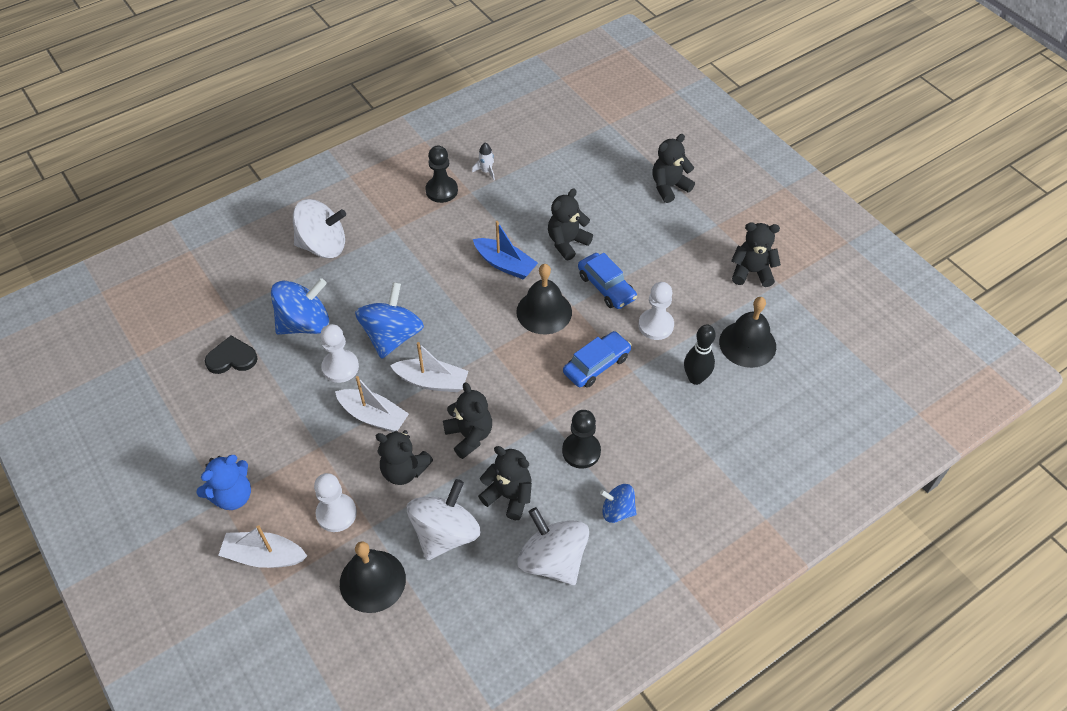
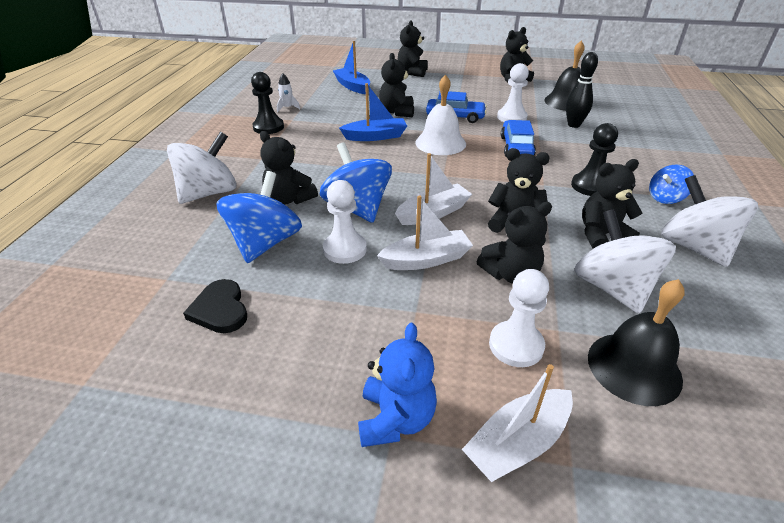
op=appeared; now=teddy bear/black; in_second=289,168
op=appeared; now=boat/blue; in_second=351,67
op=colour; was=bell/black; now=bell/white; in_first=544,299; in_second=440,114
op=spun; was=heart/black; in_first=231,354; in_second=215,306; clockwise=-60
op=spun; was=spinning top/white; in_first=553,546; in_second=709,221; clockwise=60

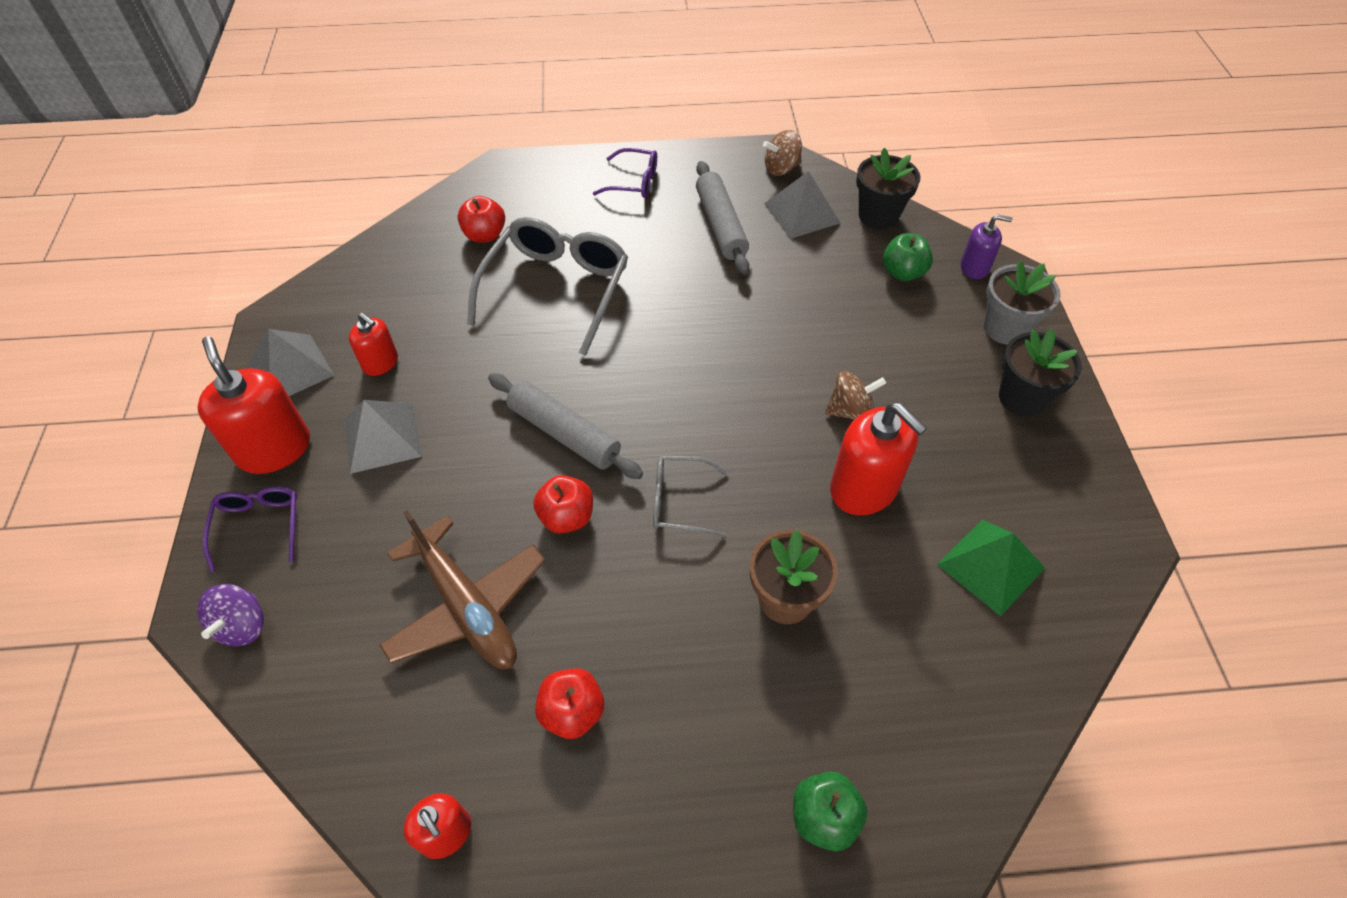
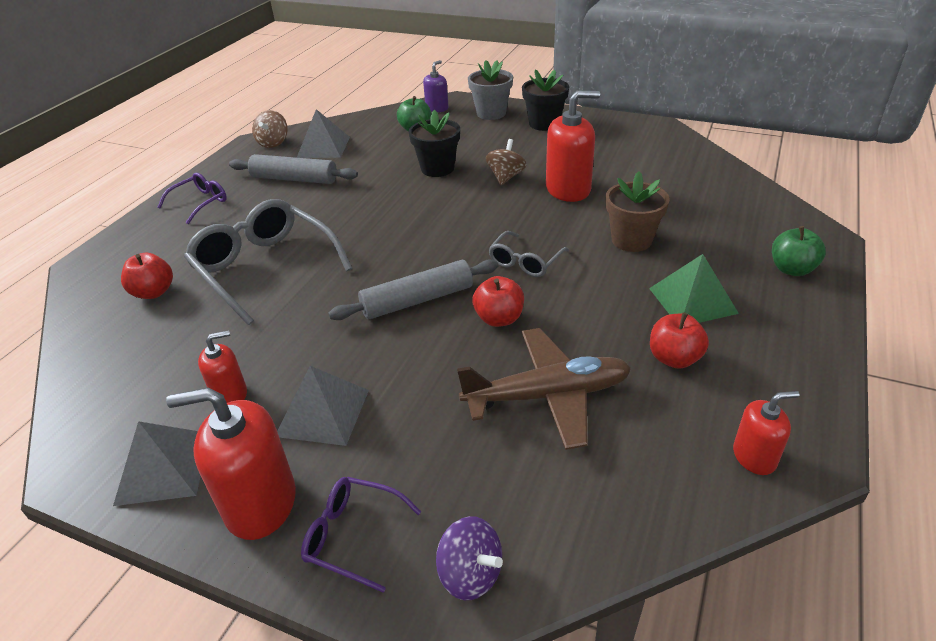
op=relocated; was=flower pot/black; in_first=888,188; in_second=434,143
op=relocated; was=pyramid/green; in_first=991,568; in_second=694,288

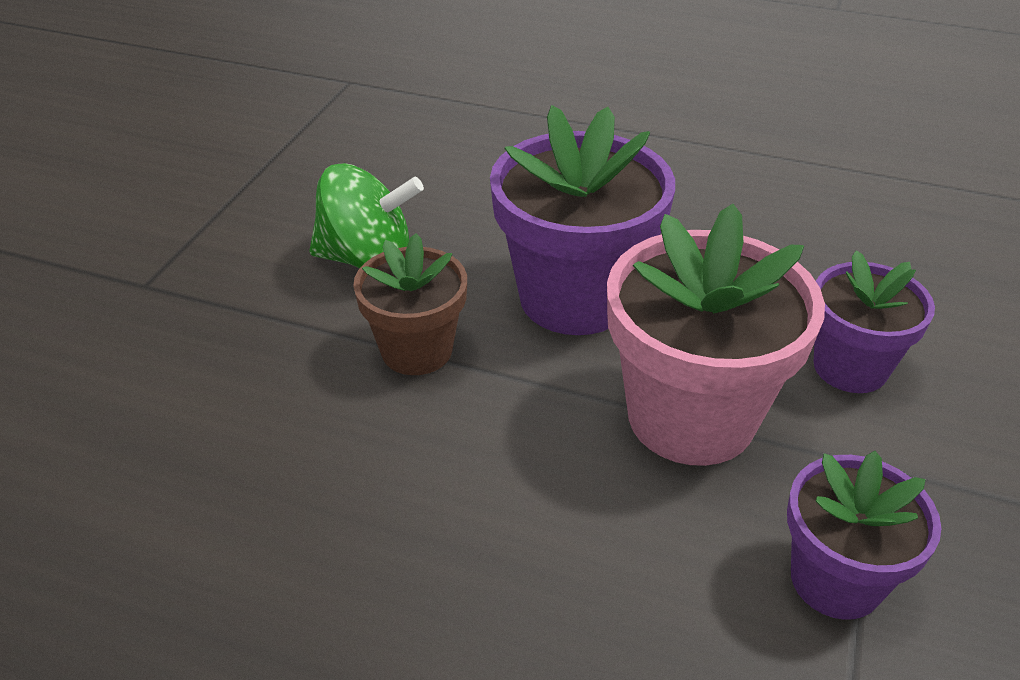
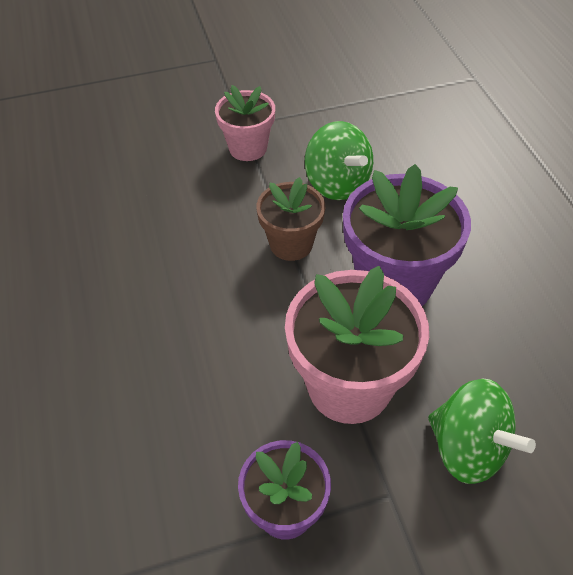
op=appeared; now=flower pot/pink; in_second=245,123
op=exchanged; was=flower pot/purple; now=spinning top/green; in_first=874,321; in_second=482,431

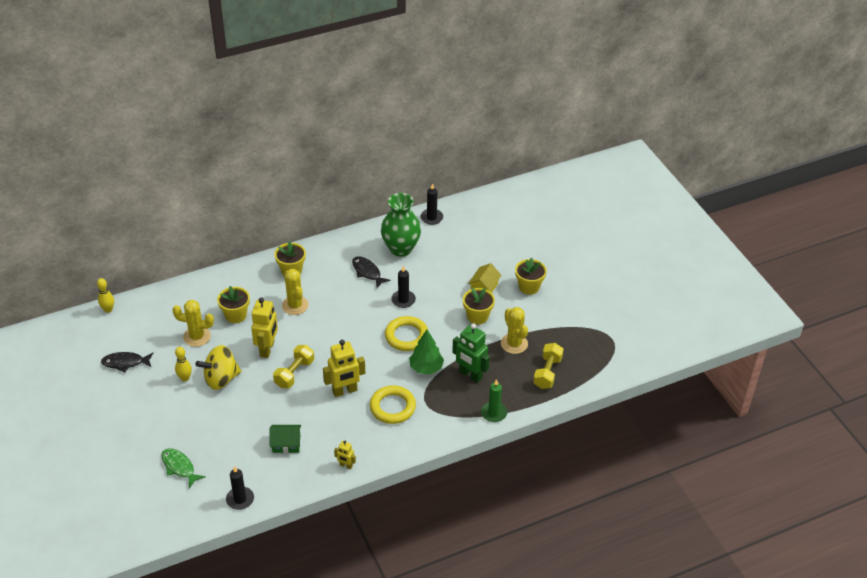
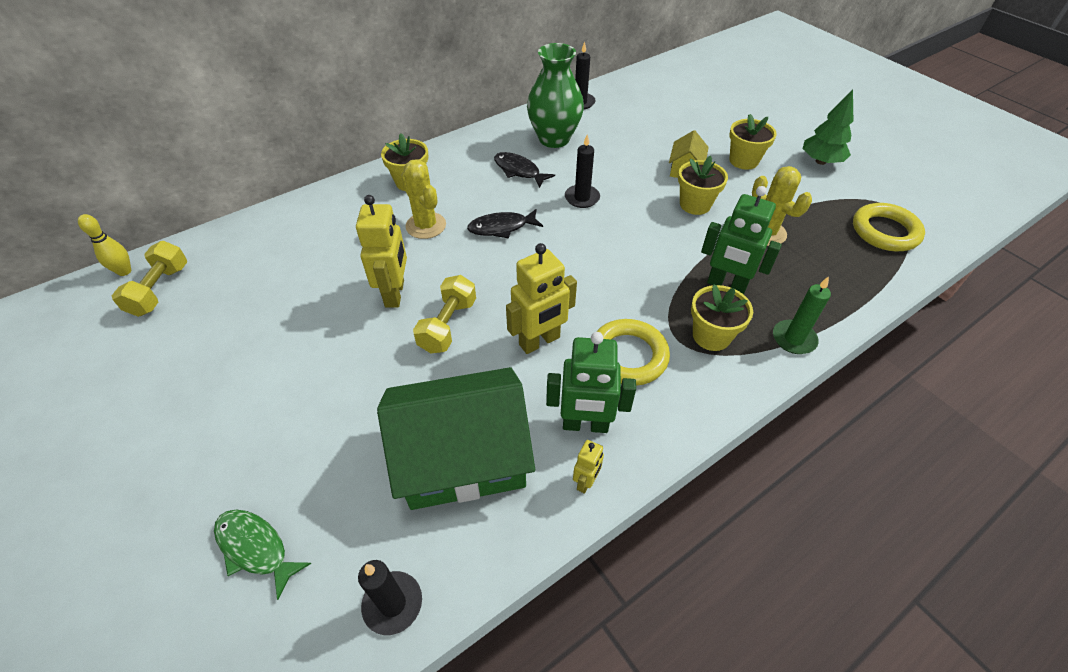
op=missing; was=cactus/yellow; in_first=193,323
op=missing; was=bowling pin/yellow; in_first=183,364
op=missing; was=spinning top/yellow; in_first=218,367
op=appeared; now=robot/green; in_second=591,382
op=relocated; was=fish/black; in_first=127,362; in_second=505,224
op=relocated; was=flower pot/yellow; in_first=233,304; in_second=722,318
op=relocated; was=ring/yellow; in_first=406,333; in_second=889,227
op=relocated; was=tree/green; in_first=426,352; in_second=828,127
op=relocated; was=dumbbell/yellow; in_first=548,366; in_second=149,279
op=spun; was=robot/yellow; in_first=345,455; in_second=588,467; clockwise=-75
op=size; was=house/green; in_first=285,439; in_second=456,438; ratio=2.22

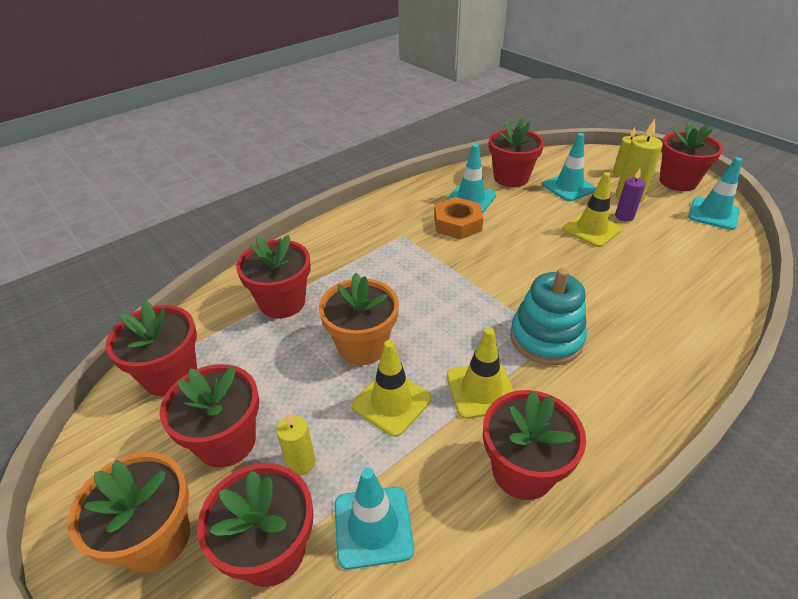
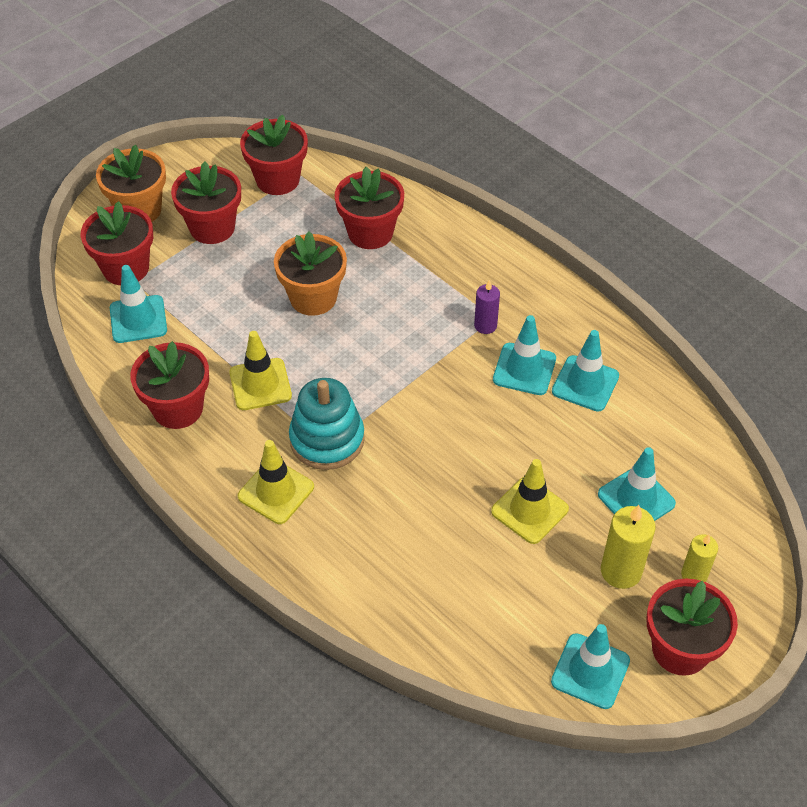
op=missing; was=candle/yellow; in_first=296,444
op=missing; was=flower pot/red; in_first=516,153
op=relocated; was=traffic cone/yellow; in_first=391,388; in_second=276,482
op=relocated; was=candle/purple; in_first=630,195; in_second=487,307
op=exchanged; was=nut/orange; now=traffic cone/turquoise; in_first=458,218; in_second=524,355

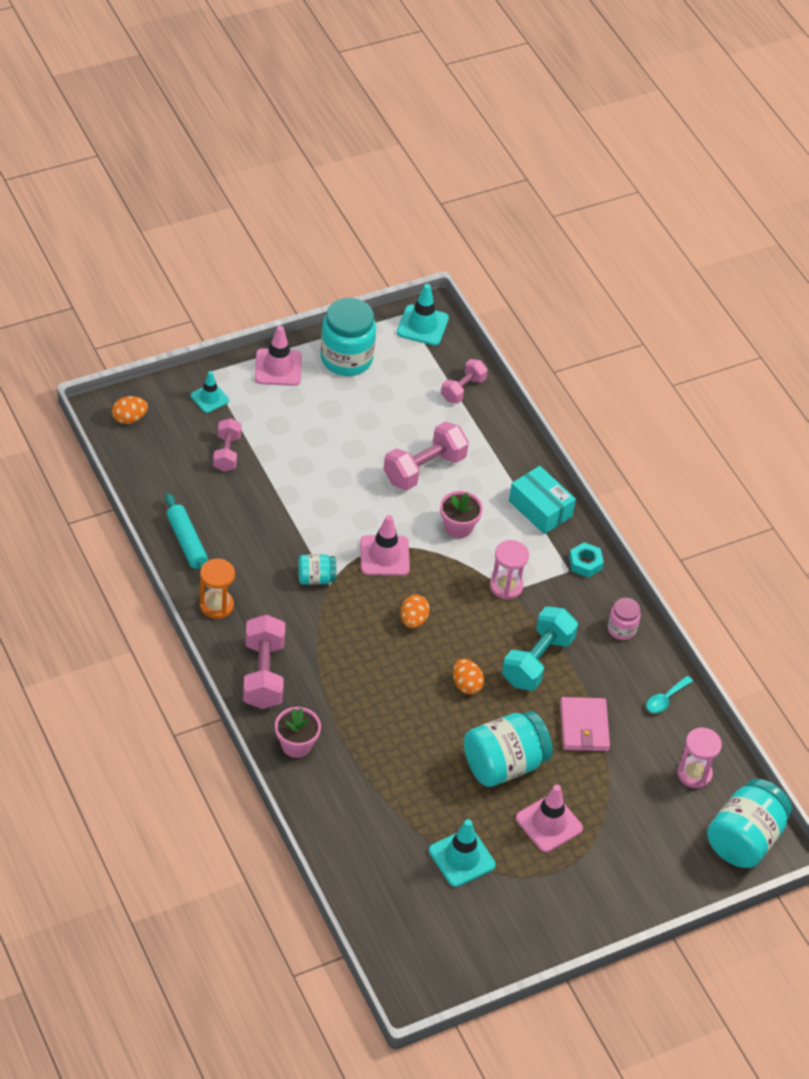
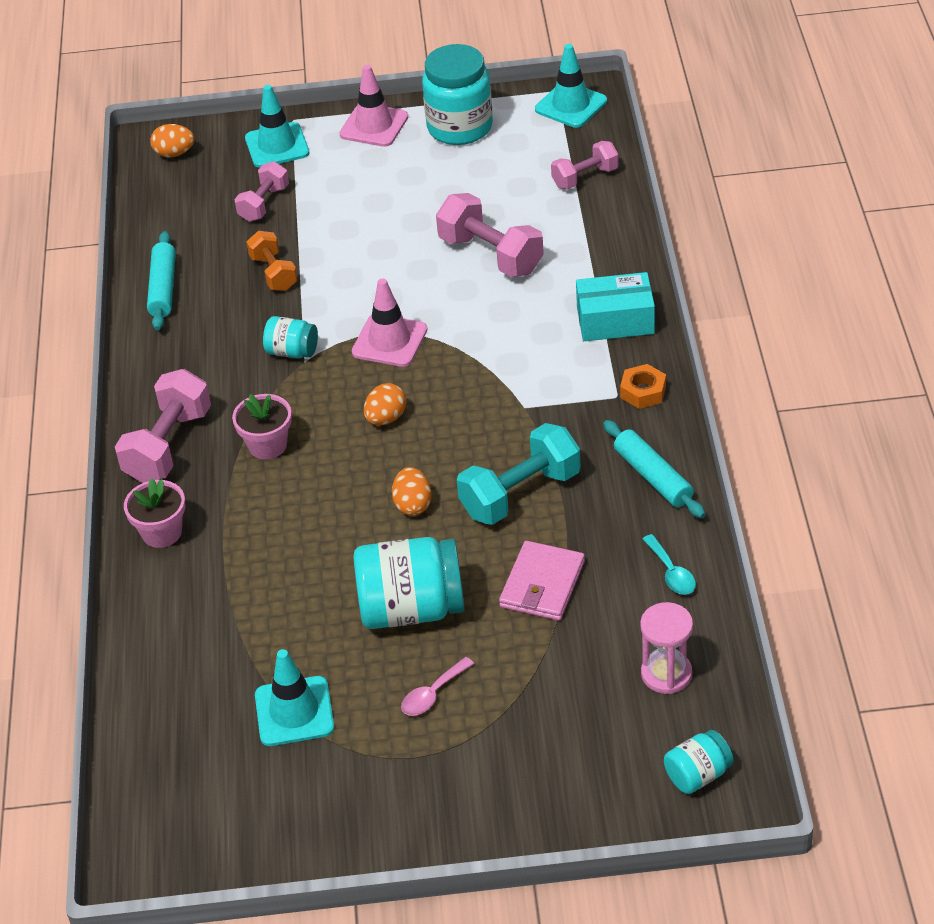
op=missing; was=hourglass/orange; in_first=217,589
op=missing; was=hourglass/pink; in_first=509,570
op=appeared; now=dumbbell/orange; in_second=272,261
op=relocated; was=flower pot/pink; in_first=461,514; in_second=262,426
op=exchanged; was=traffic cone/pink; now=spoon/pink; in_first=549,818; in_second=437,686
op=exchanged; was=jar/pink; now=rolling pin/turquoise; in_first=624,619; in_second=654,469
op=colour; was=nut/turquoise; now=nut/orange; in_first=586,560; in_second=643,386
op=spun; was=dumbbell/pink; in_first=426,455; in_second=490,235; clockwise=60
op=spun; was=box/turquoise; in_first=542,500; in_second=615,306; clockwise=-75
op=spun; was=spoon/turquoise; in_first=669,694; in_second=669,564; clockwise=-90
op=size; was=traffic cone/turquoise; in_first=210,392; in_second=277,126; ratio=1.53
op=size; was=jar/turquoise; in_first=749,823; in_second=699,762; ratio=0.52

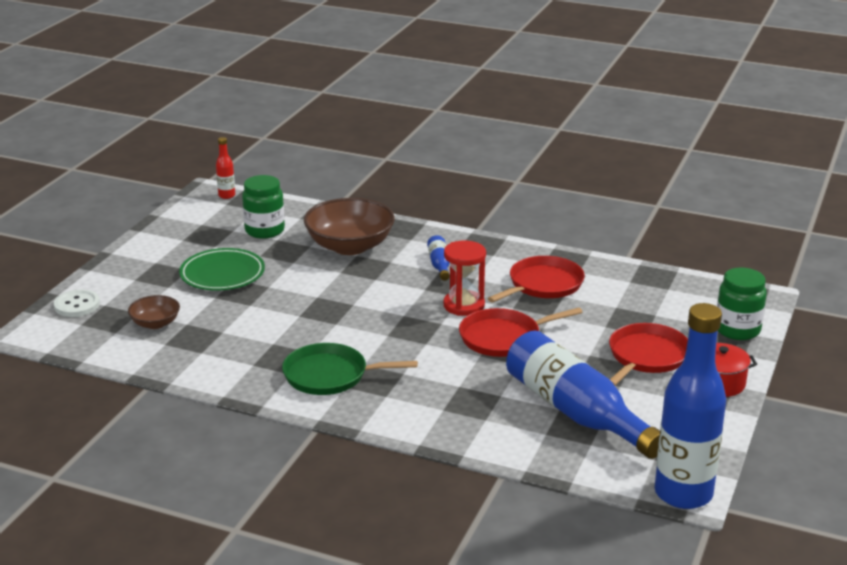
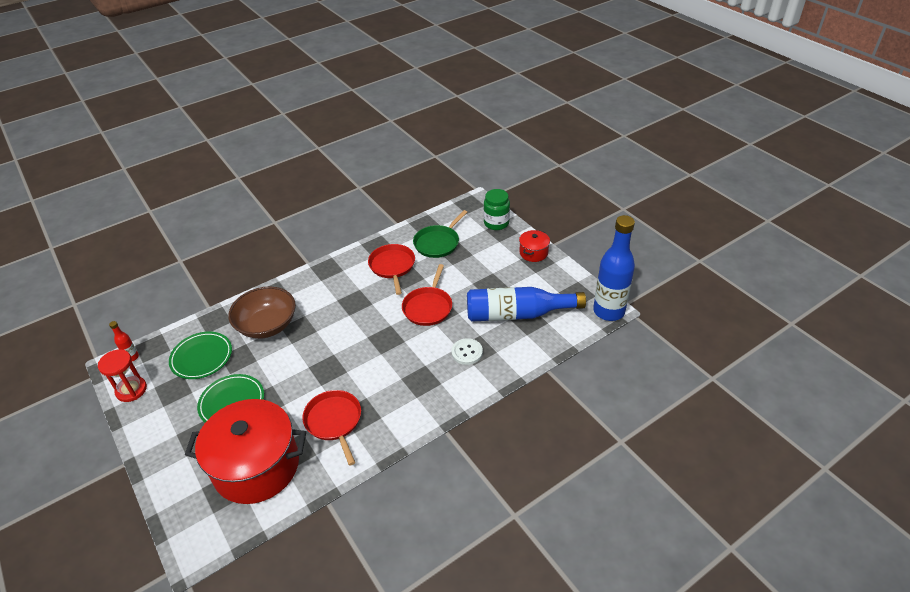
op=missing; was=bottle/blue; in_first=438,258
op=relocated; was=button/white; in_first=77,303; in_second=467,351
op=relocated; was=pan/green; in_first=350,369; in_second=440,234
op=relocated; was=hourglass/red; in_first=464,278; in_second=122,376
op=relocated; was=pan/red; in_first=648,354; in_second=332,428
op=exchanged; was=bowl/brown; now=pot/red; in_first=154,312; in_second=245,451
op=exchanged; was=jar/green; now=plate/green; in_first=263,207; in_second=200,355

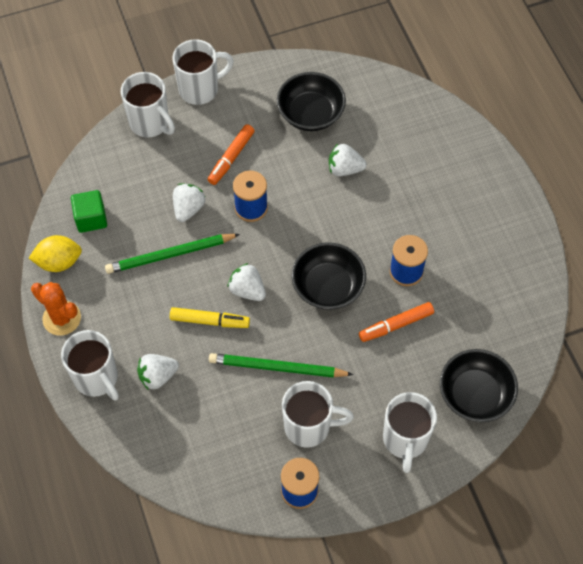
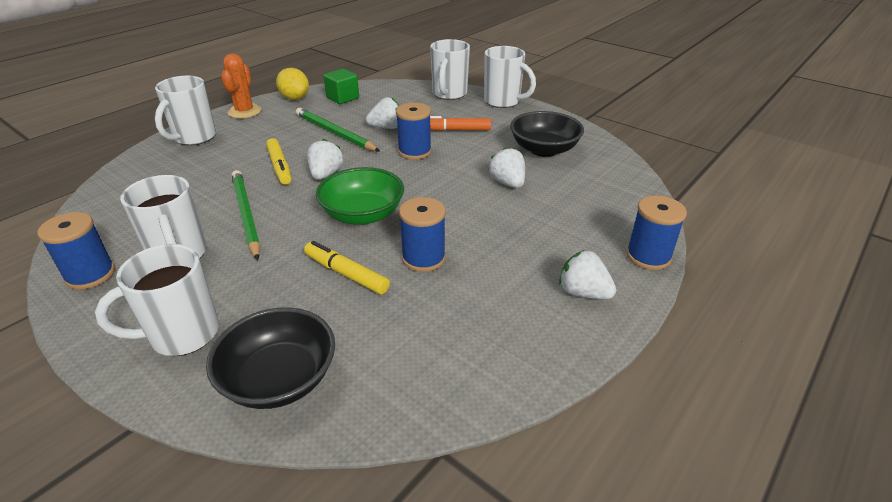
op=appeared; now=spool/blue; in_second=656,233
op=relocated; was=strawberry/white; in_first=158,372; in_second=587,274
op=colour; was=bowl/black; now=bowl/green; in_first=328,276; in_second=360,196
op=colour; was=marker/orange; now=marker/yellow; in_first=396,322; in_second=347,267

